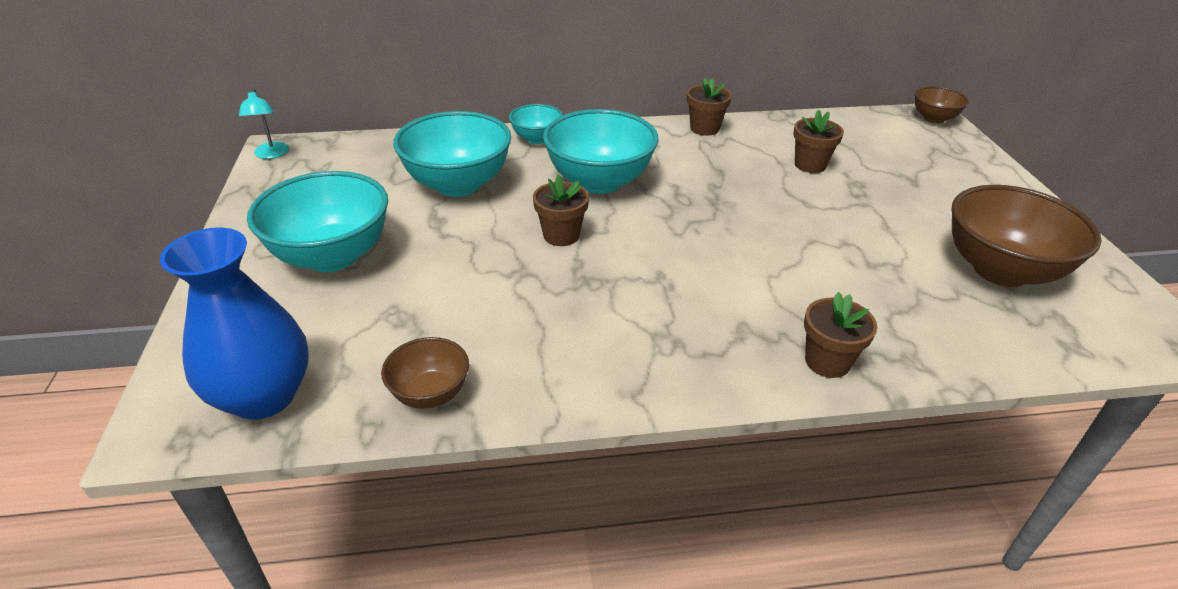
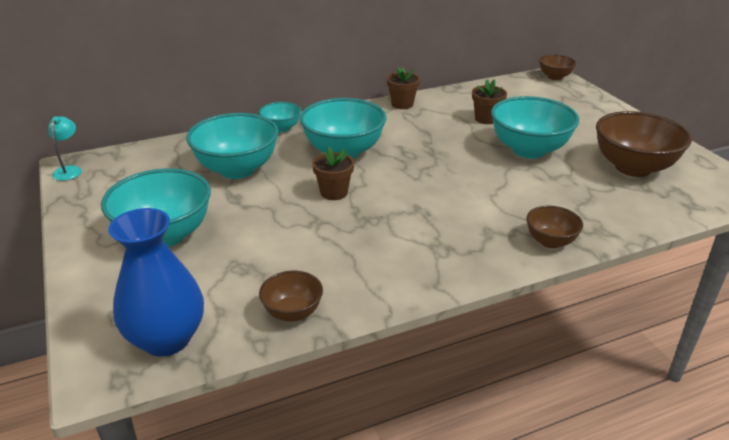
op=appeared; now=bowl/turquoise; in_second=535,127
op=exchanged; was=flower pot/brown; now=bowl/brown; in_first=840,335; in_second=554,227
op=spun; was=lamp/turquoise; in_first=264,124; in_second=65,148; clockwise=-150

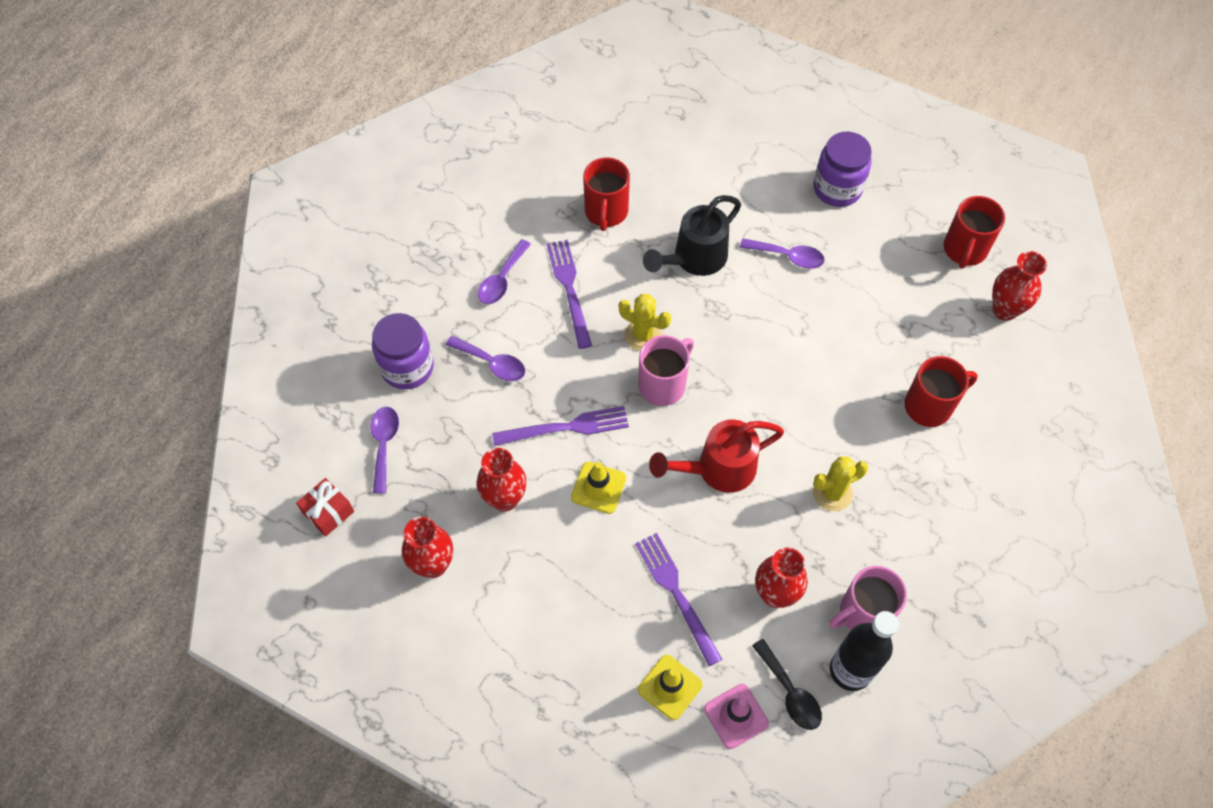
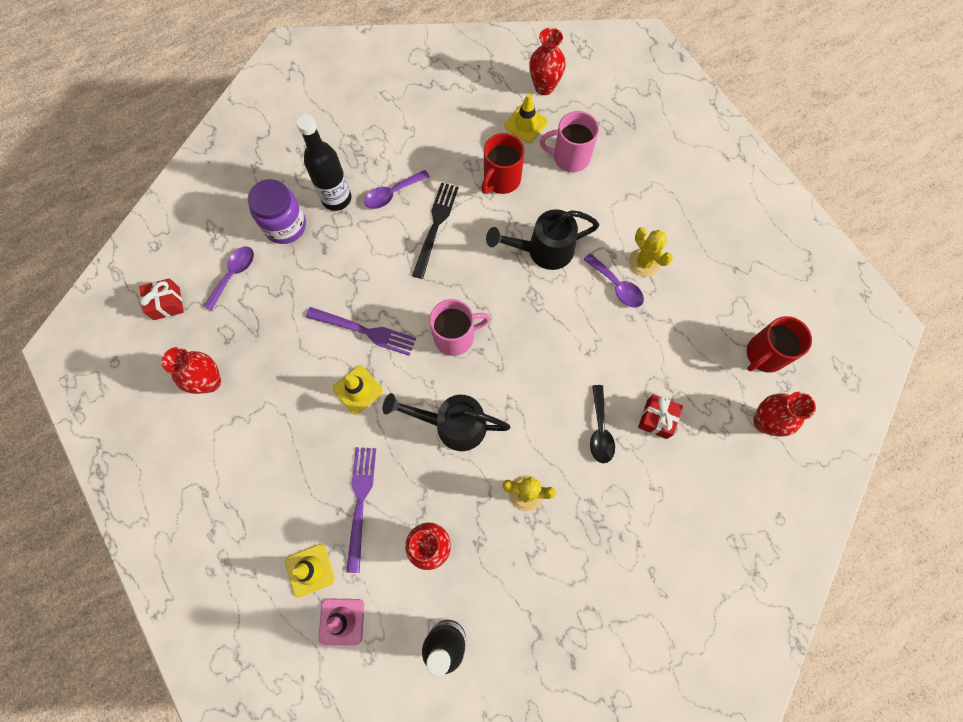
op=missing; was=spoon/purple; in_first=485,358
op=missing; was=jar/purple; in_first=843,169
op=missing; was=mug/red; in_first=941,391
op=appeared; now=bottle/black; in_second=323,162
op=appeared; now=traffic cone/yellow; in_second=526,118
op=appeared; now=gift/red; in_second=660,416
op=relocated; was=vase/red; in_first=501,480; in_second=547,61
op=relocated; was=cactus/yellow; in_first=645,322; in_second=651,252
op=relocated; was=spoon/black; in_first=787,684; in_second=602,424
op=relocated; was=mug/pink; in_first=868,598; in_second=569,141
op=colour; was=fork/purple; now=fork/black; in_first=569,294; in_second=435,230
op=colour; was=watering can/red; now=watering can/black; in_first=716,456; in_second=446,422

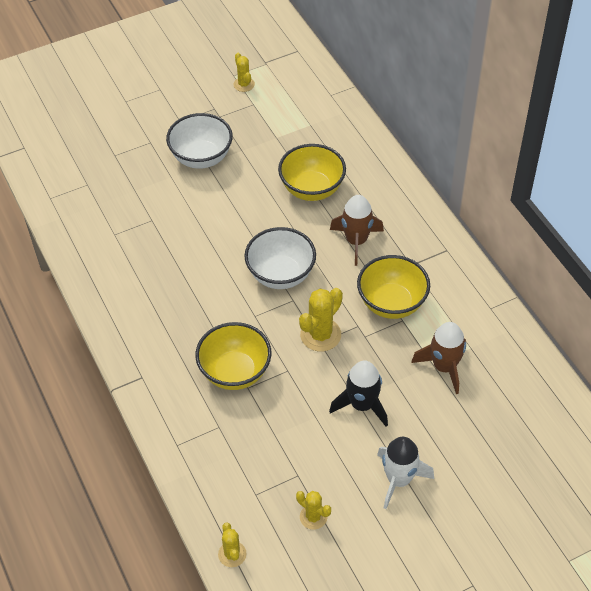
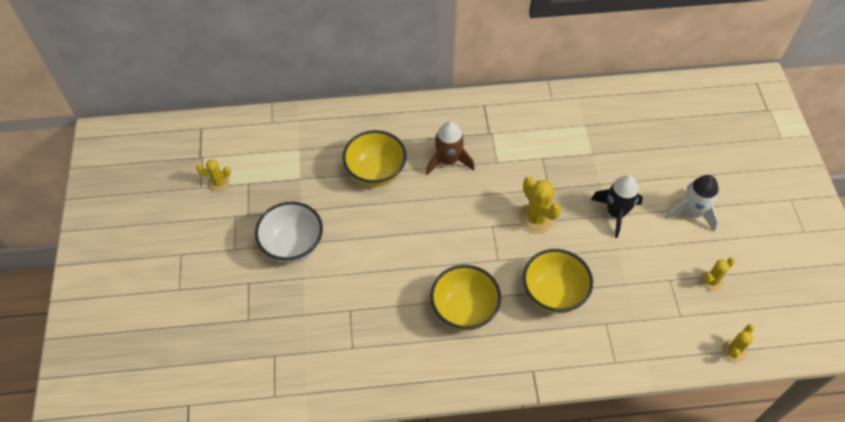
op=missing; was=bowl/white; in_first=280,258
op=missing; was=rocket/brown; in_first=438,358
op=relocated; was=bowl/yellow; in_first=393,287; in_second=465,298
op=spun; was=cactus/yellow; in_first=232,545; in_second=738,343; clockwise=-60

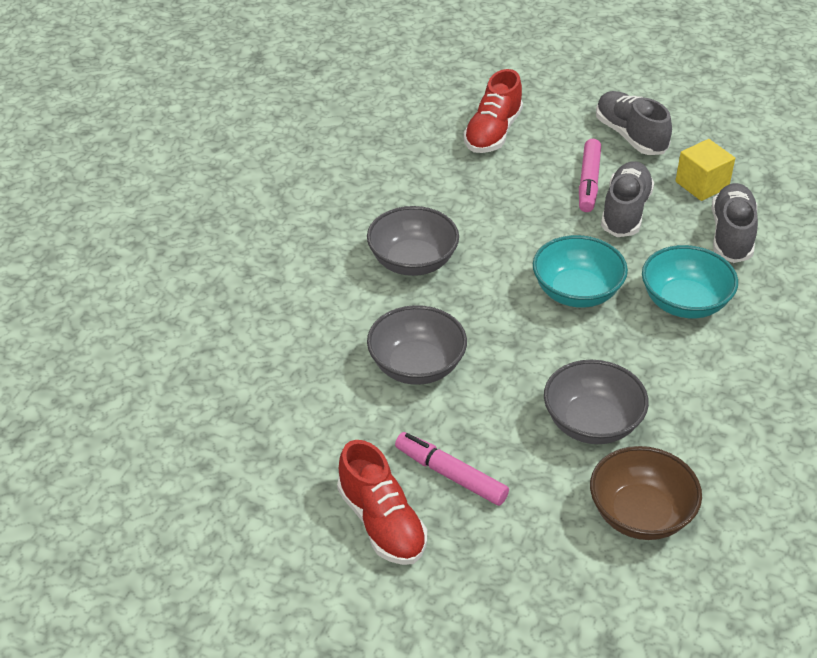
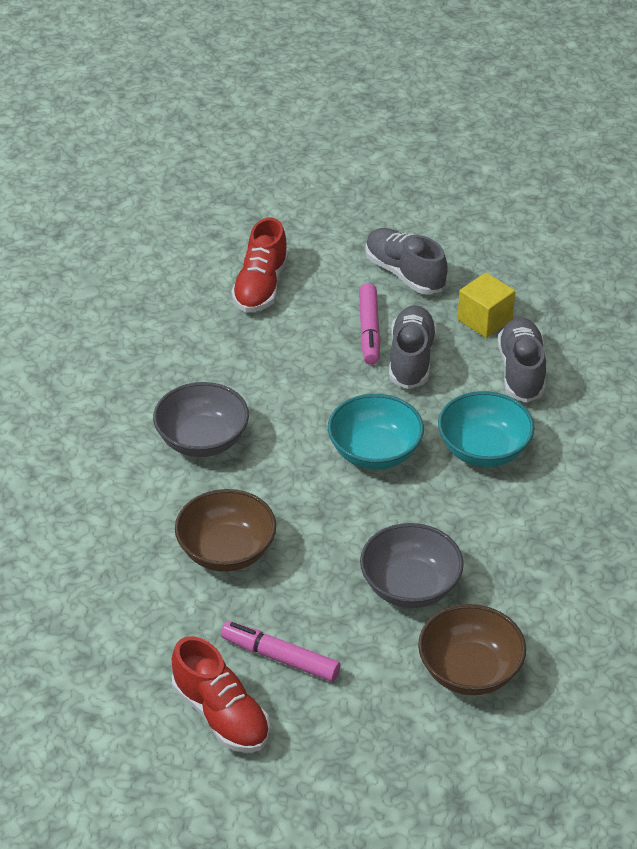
op=colour; was=bowl/grey; now=bowl/brown; in_first=417,345; in_second=225,530

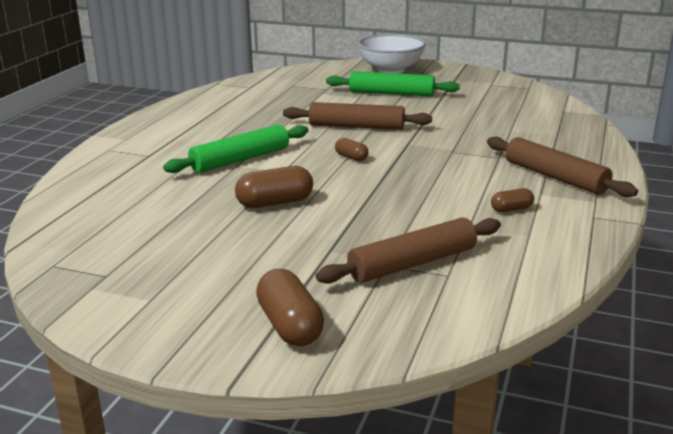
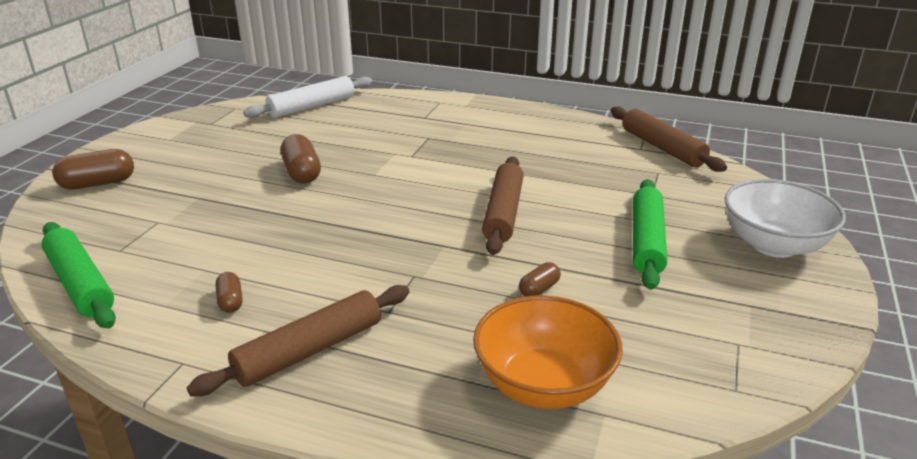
op=appeared; now=rolling pin/white; in_second=307,97
op=appeared; now=bowl/orange; in_second=548,352
op=relocated; was=rolling pin/green; in_first=236,148; in_second=78,275
op=relocated; was=rolling pin/brown; in_first=408,251; in_second=669,139
op=relocated; was=capsule/brown; in_first=352,149; in_second=540,279

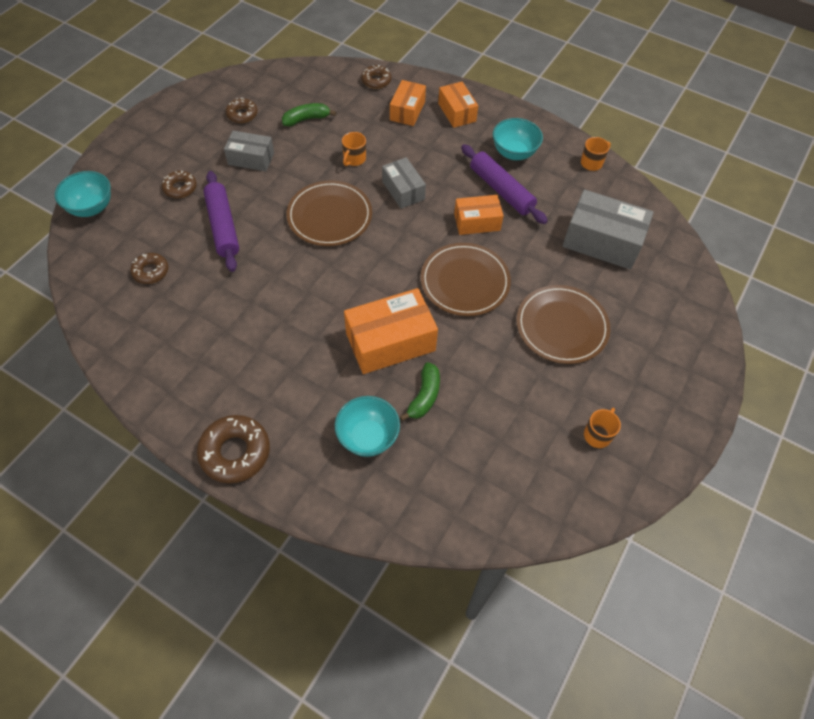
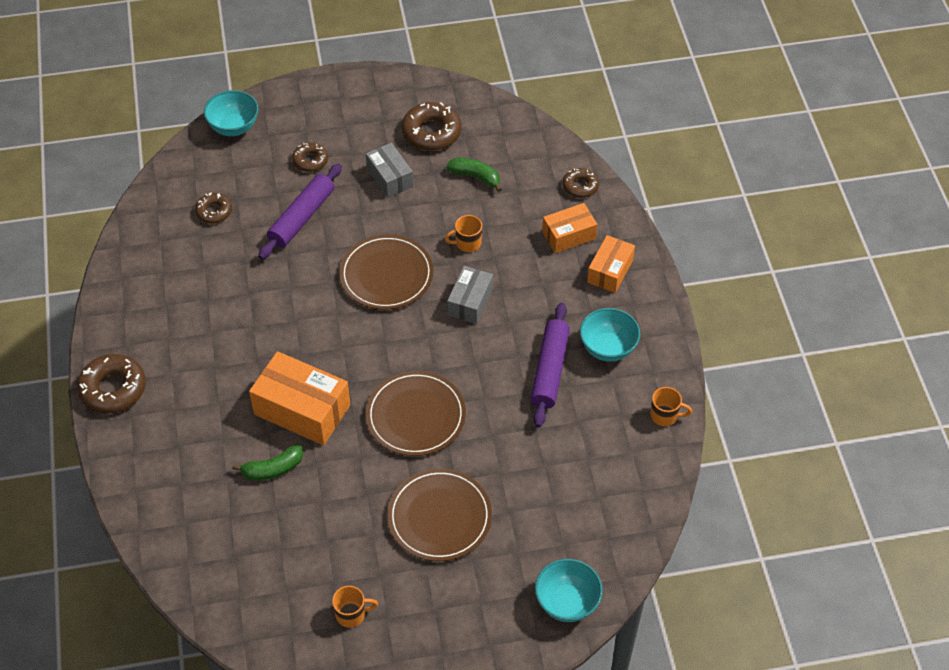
op=missing; was=box/orange; in_first=479,215
op=missing; was=box/grey; in_first=608,229
op=relocated; was=bowl/turquoise; in_first=367,426; in_second=569,590
op=size; was=donut/brown; in_first=242,110; in_second=431,126; ratio=1.69

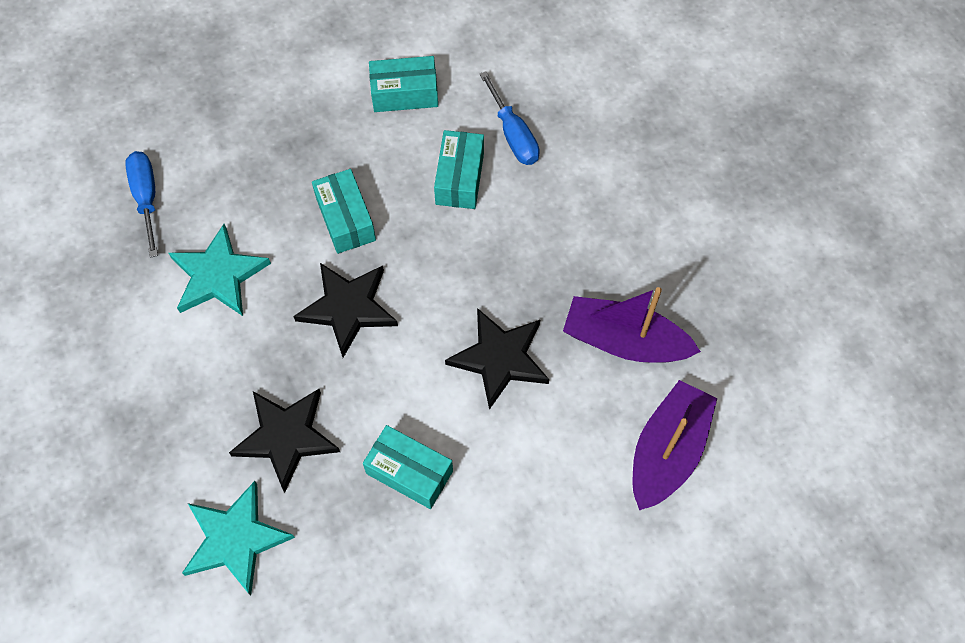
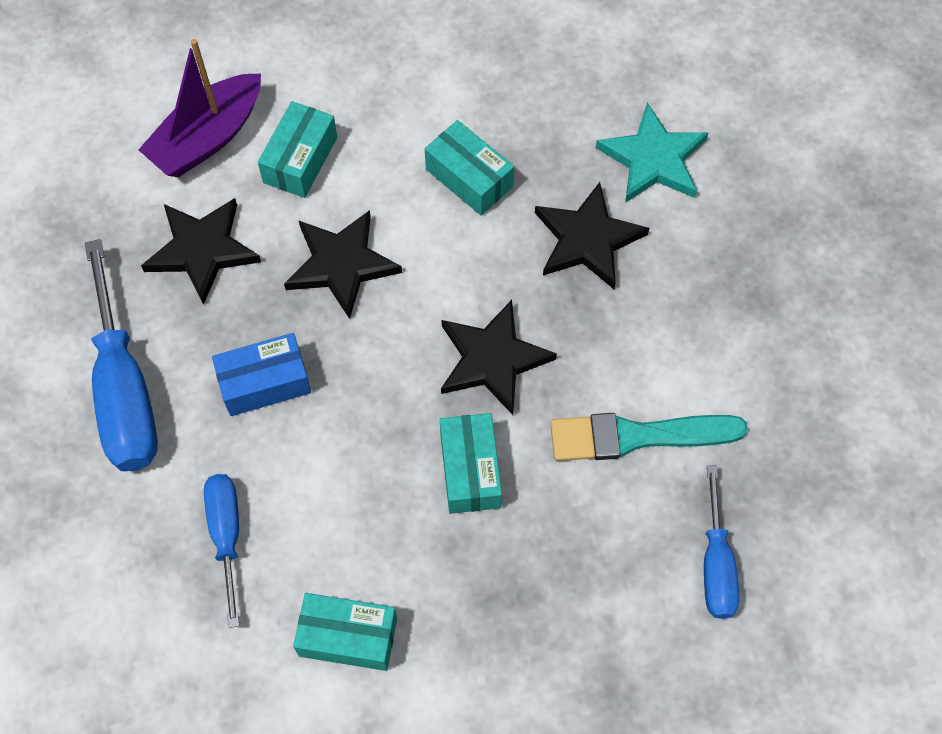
op=appeared; now=screwdriver/blue; in_second=121,355
op=appeared; now=box/blue; in_second=261,374
op=relocated; was=box/turquoise; in_first=459,169; in_second=297,149
op=exchanged; was=star/turquoise; now=brush/turquoise; in_first=219,270; in_second=649,437
op=exchanged; was=boat/purple; now=star/black; in_first=632,325; in_second=201,251

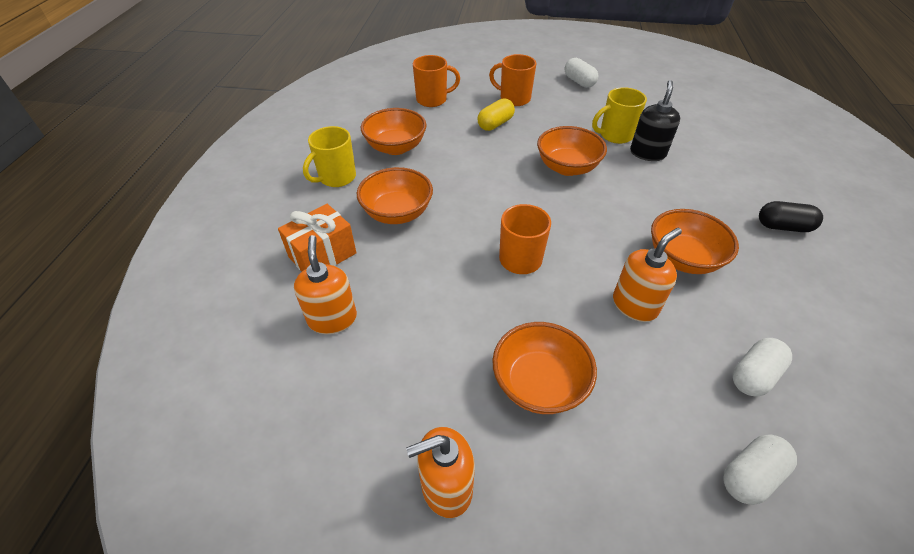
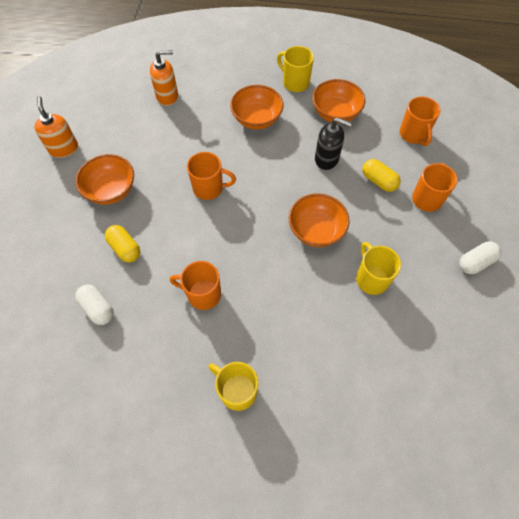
op=missing; was=gift/orange; in_first=317,237
op=missing; was=soap dispenser/orange; in_first=647,275
op=missing; was=capsule/white; in_first=760,470
op=appeared; now=capsule/yellow; in_second=122,243
op=relocated; was=soap dispenser/black; in_first=655,120; in_second=333,144
op=exchanged; was=bowl/orange; now=mug/orange; in_first=695,241; in_second=195,285
op=exchanged; was=capsule/black; now=mug/yellow; in_first=791,216; in_second=233,386

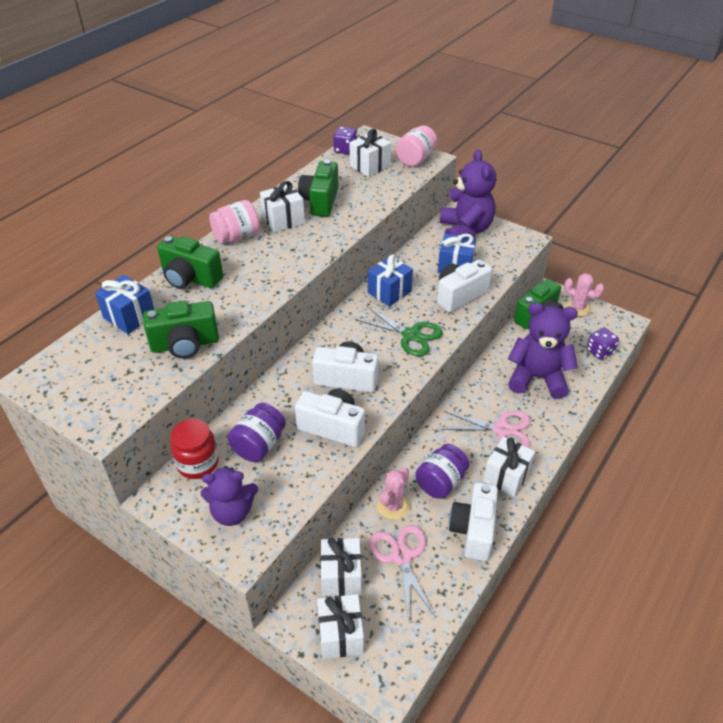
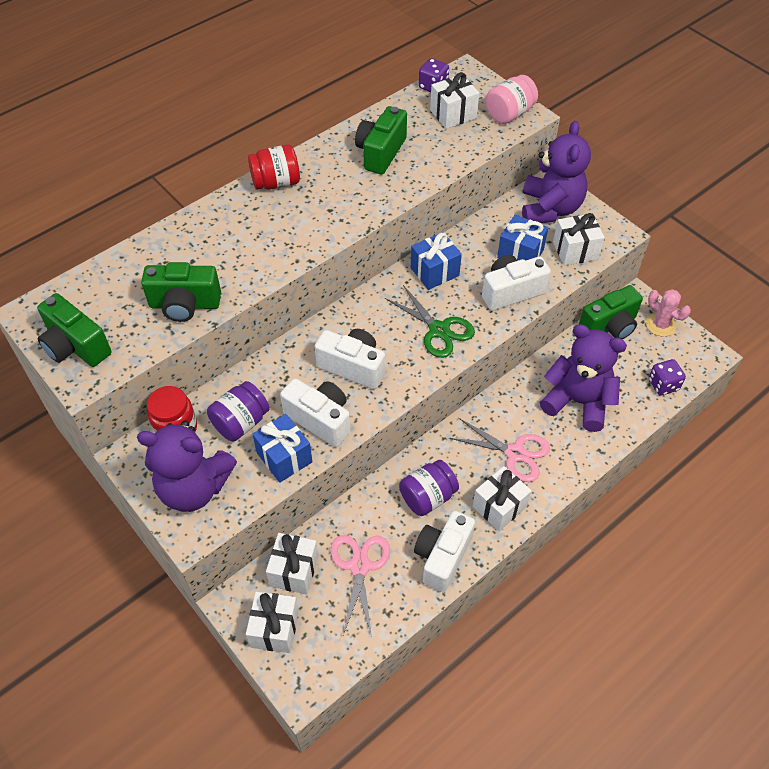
op=missing; was=cactus/pink; in_first=393,493
op=relocated; was=gift/blue; in_first=124,304; in_second=282,448
op=relocated; was=camera/green; in_first=190,262; in_second=74,330
op=relocated; was=gift/white; in_first=282,207; in_second=579,239
op=colour; was=jar/pink; now=jar/red; in_first=234,222; in_second=274,167
op=size; was=teddy bear/purple; in_first=229,496; in_second=187,466; ratio=1.56

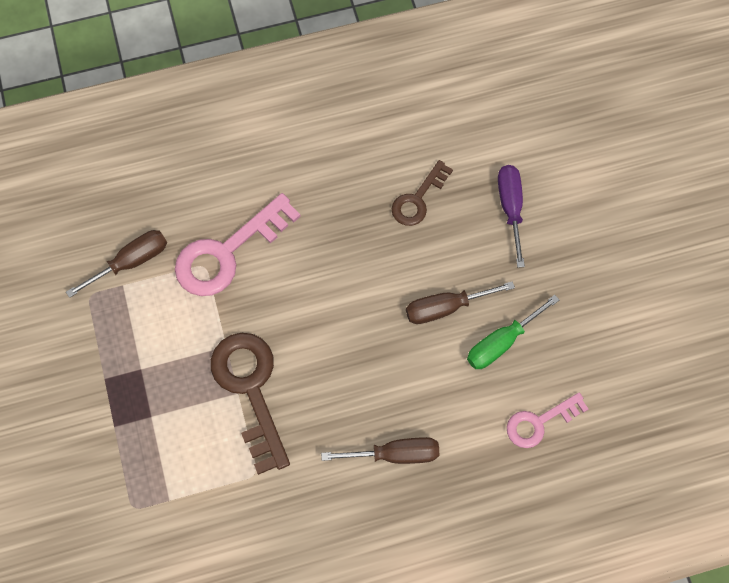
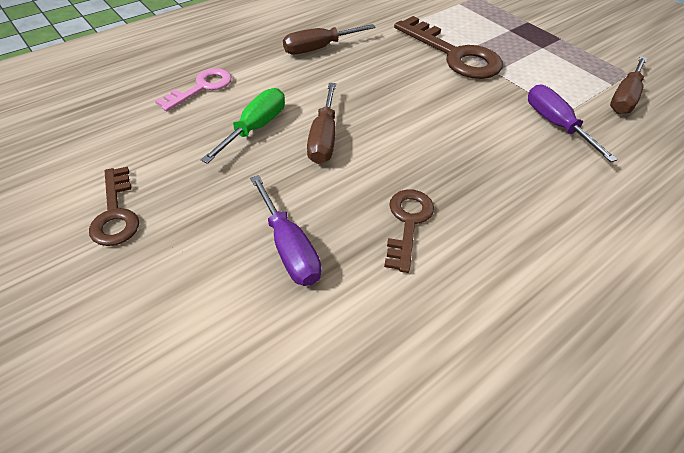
op=appeared; now=key/brown; in_second=114,206
op=exchanged; was=key/pink; now=screwdriver/purple; in_first=238,244; in_second=573,123
op=spun; was=screwdriver/brown; in_first=460,302; in_second=321,123; clockwise=135

